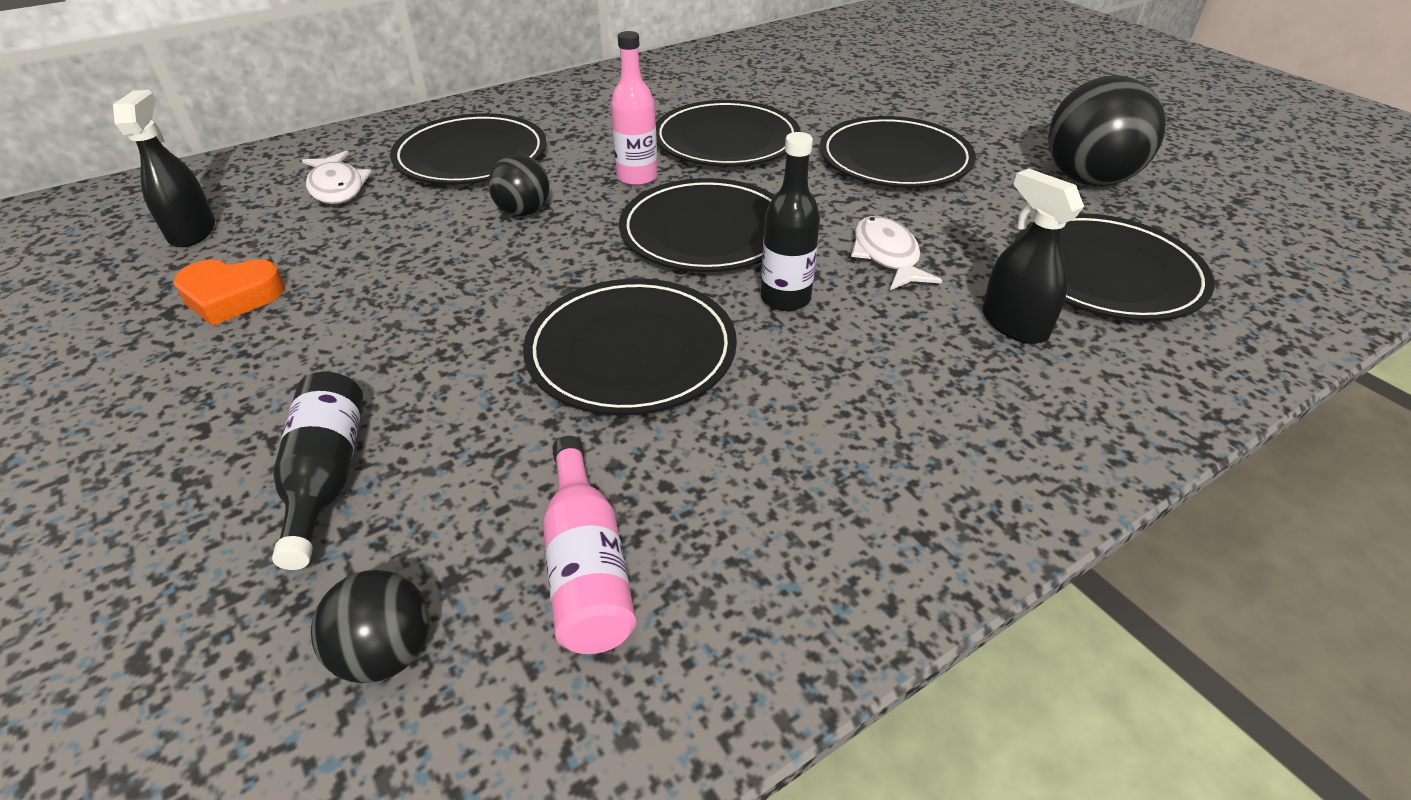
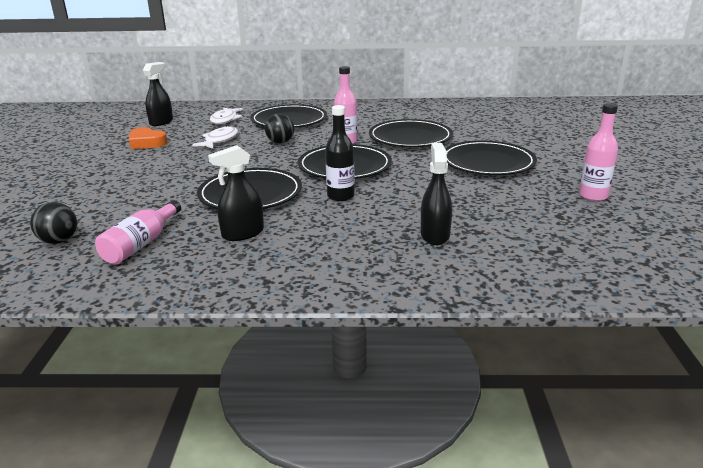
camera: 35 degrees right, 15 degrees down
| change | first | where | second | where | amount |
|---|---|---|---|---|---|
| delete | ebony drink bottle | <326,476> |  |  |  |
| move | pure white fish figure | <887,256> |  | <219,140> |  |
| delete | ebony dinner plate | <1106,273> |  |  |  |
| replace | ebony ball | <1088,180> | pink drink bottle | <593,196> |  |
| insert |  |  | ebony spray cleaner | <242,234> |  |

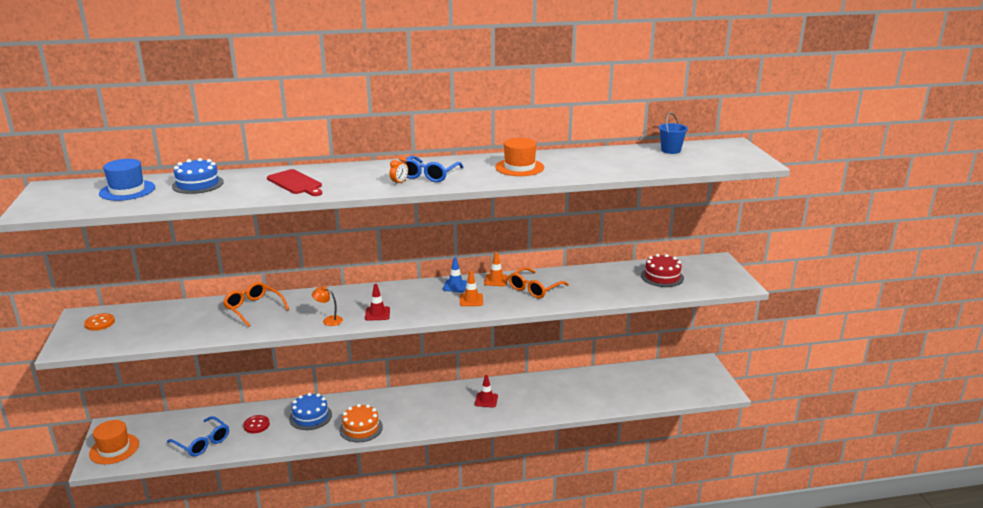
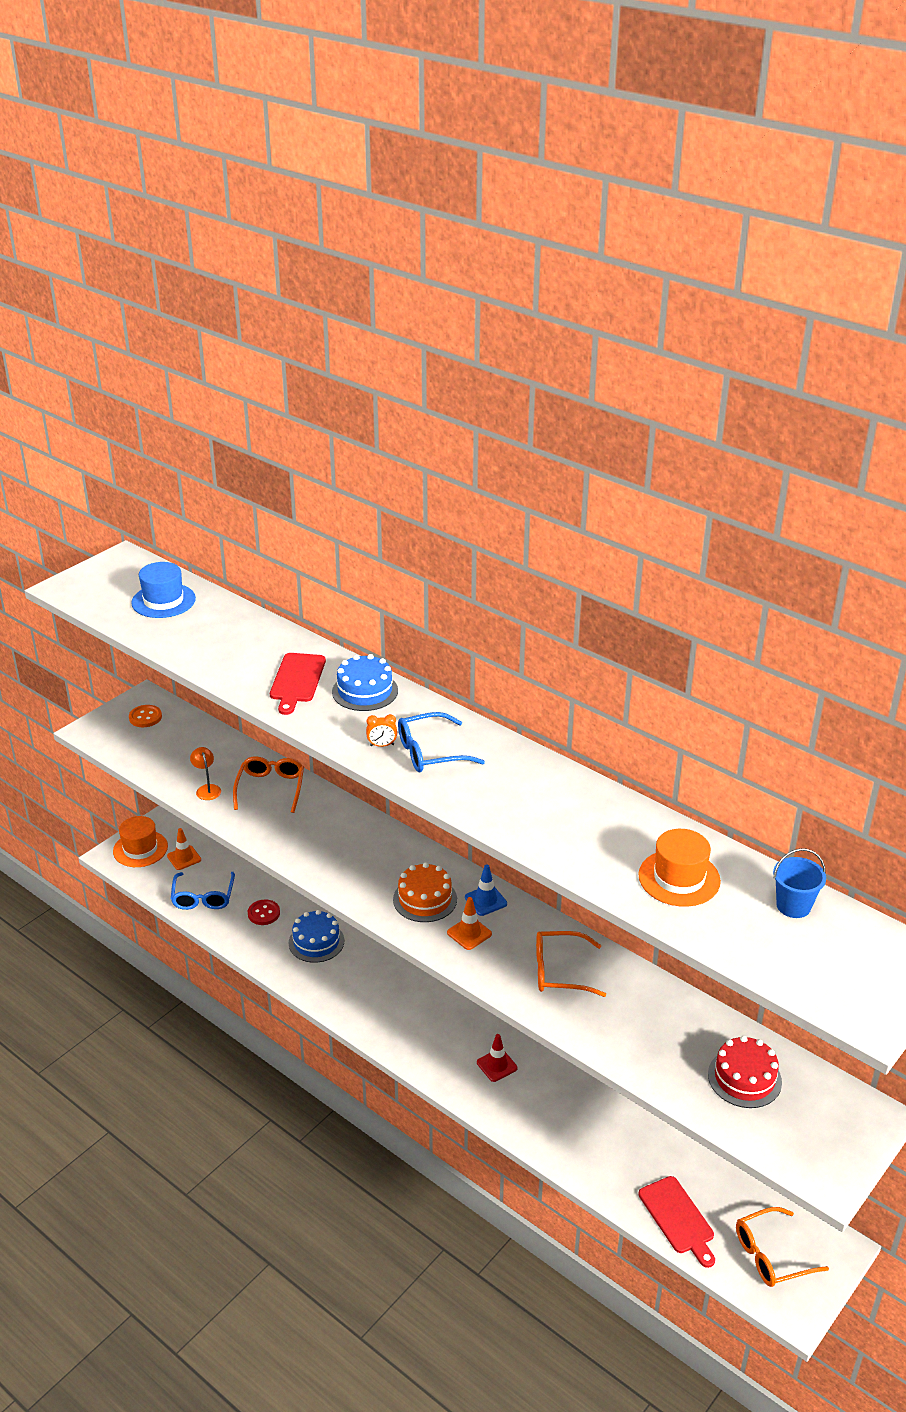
camera: 50 degrees right, 10 degrees up
| change | first | where | second | where | amount |
|---|---|---|---|---|---|
| move | cobalt layer cake | <198,184> |  | <365,691> |  |
| move | orange lamp | <329,320> |  | <207,789> |  |
| move | orange layer cake | <361,428> |  | <425,899> |  |
| delete | crimson road cone | <377,314> |  |  |  |
| move | orange road cone | <496,280> |  | <184,858> |  |
| move | orange top hat | <519,167> |  | <679,878> |  |
| insert |  |  | crimson cutting board | <678,1218> |  |
| insert |  |  | orange eyeglasses | <771,1255> |  |

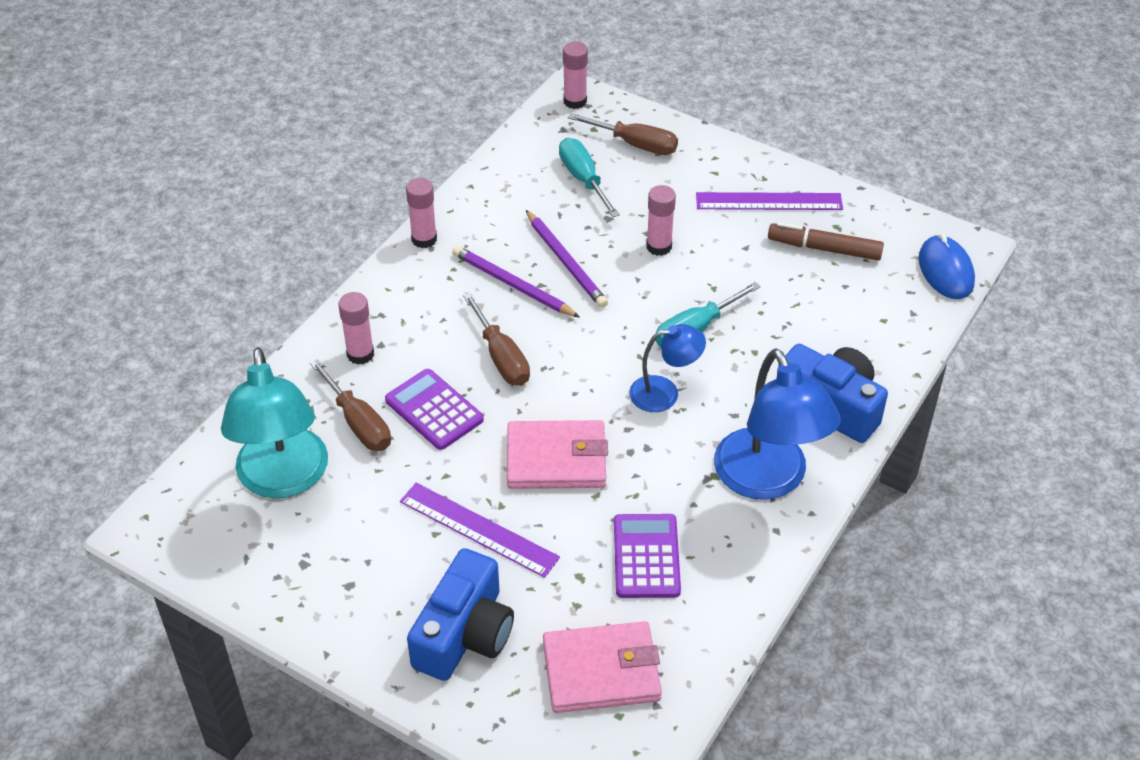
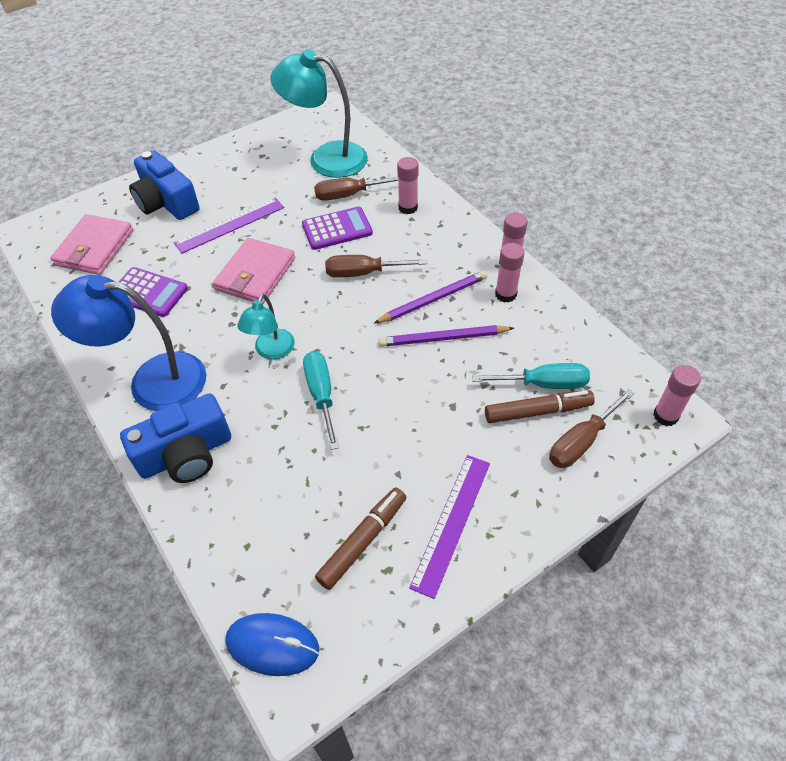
camera: 115 degrees right, 5 degrees up
| change | first | where | second | where | amount |
|---|---|---|---|---|---|
| recolor | cobalt lamp | <664,393> | aqua lamp | <271,351> |  |
| move | pink glue stick | <659,246> |  | <505,294> |  |
| insert |  |  | brown marker | <537,411> |  |

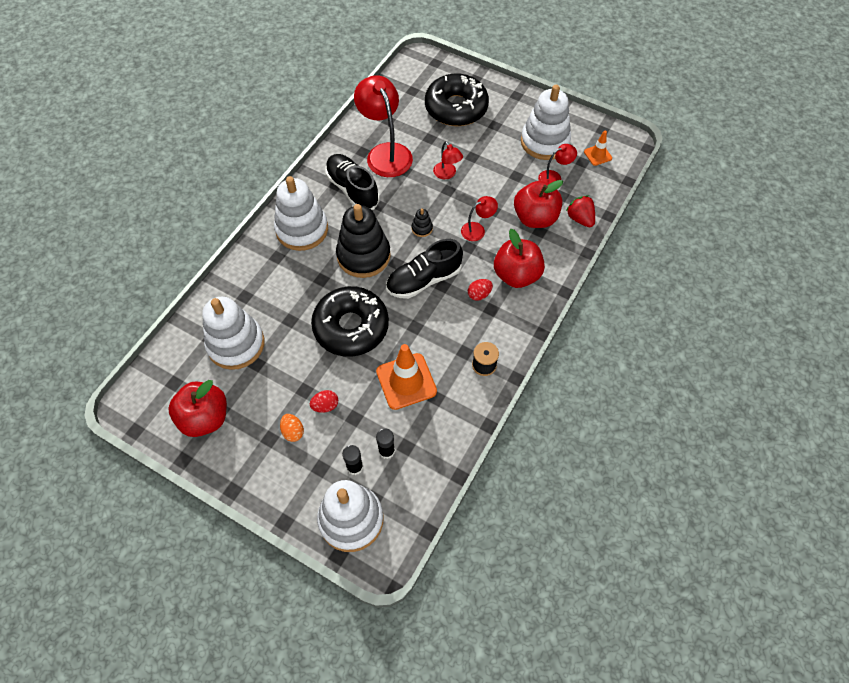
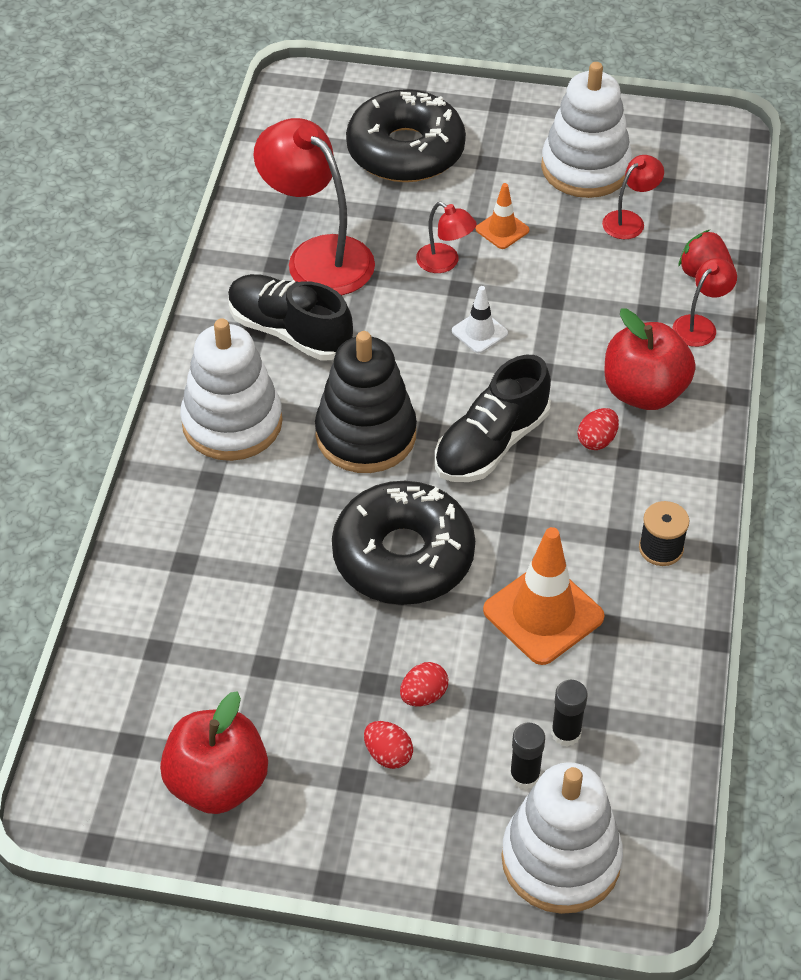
camera: 20 degrees left, 10 degrees down
| change | first | where | second | where | amount |
|---|---|---|---|---|---|
| delete | pure white stacking toy | <236,344> |  |  |  |
| recolor | orange toy egg | <293,431> | crimson toy egg | <388,754> |  |
| delete | ebony stacking toy | <422,228> |  |  |  |
| move | crimson lamp | <477,229> |  | <700,325> |  |
| delete | crimson apple | <535,218> |  |  |  |
| move | orange road cone | <597,155> |  | <502,230> |  |
| insert |  |  | pure white road cone | <479,332> |  |

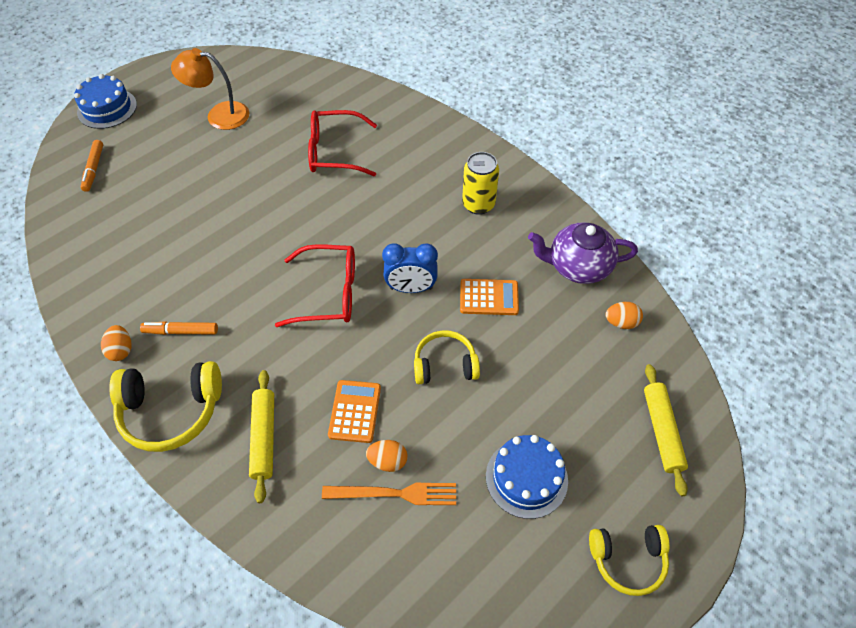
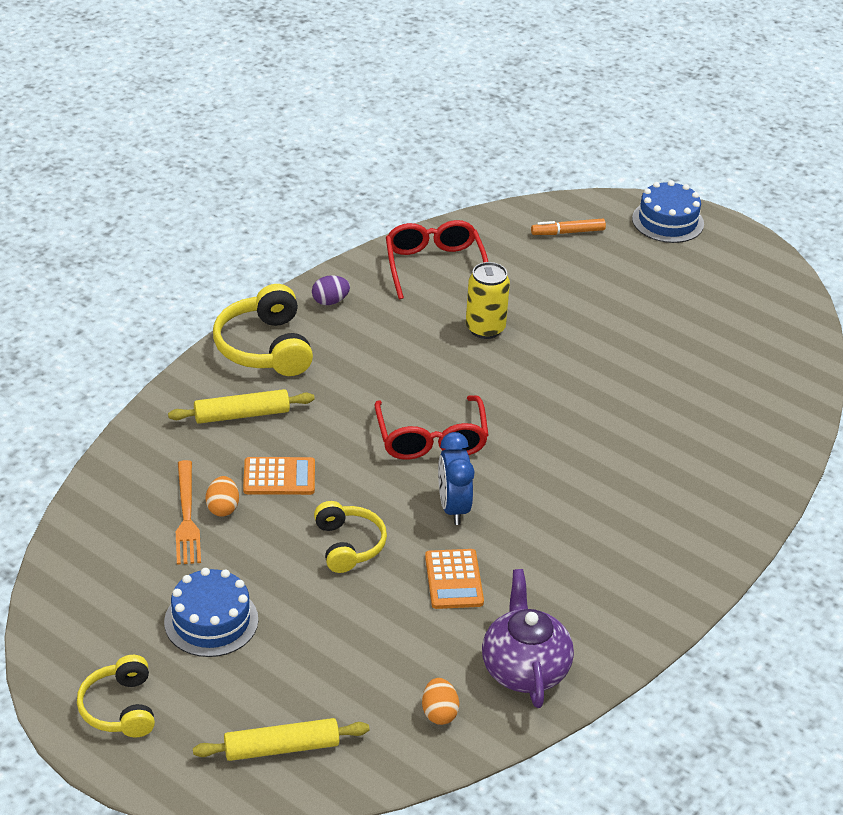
camera: 80 degrees right, 15 degrees down
| change | first | where | second | where | amount |
|---|---|---|---|---|---|
| recolor | orange toy egg | <121,350> | royal purple toy egg | <330,301> |  |
| delete | orange marker | <181,331> |  |  |  |
| delete | orange lamp | <219,115> |  |  |  |
| move | crimson eyeglasses | <334,152> |  | <434,266> |  |
| move | golden soda can | <478,204> |  | <485,328> |  |

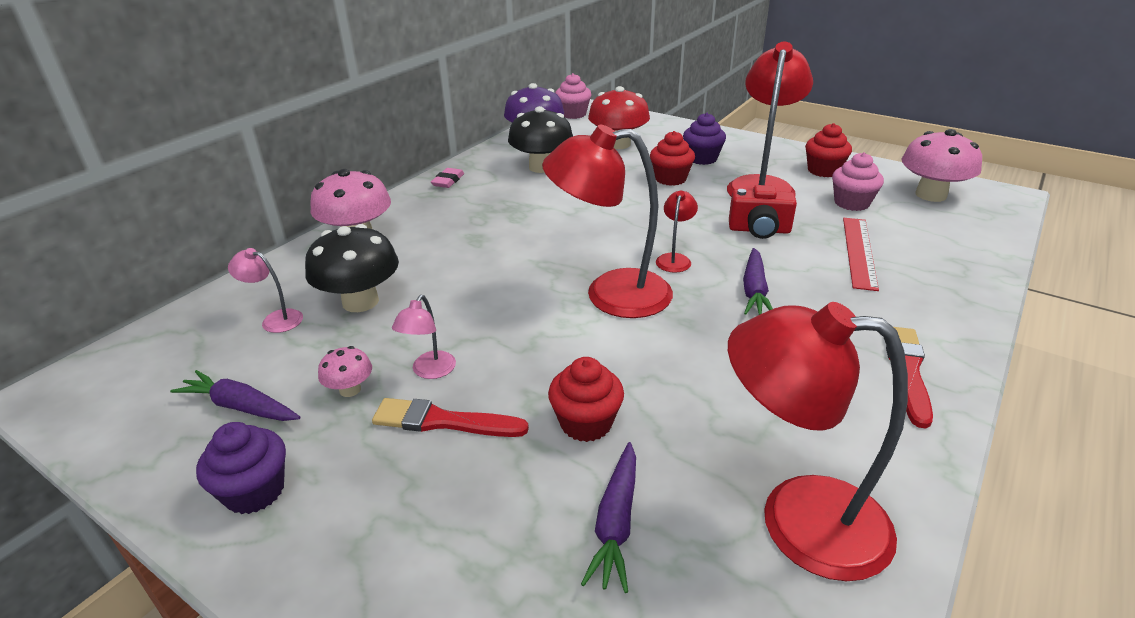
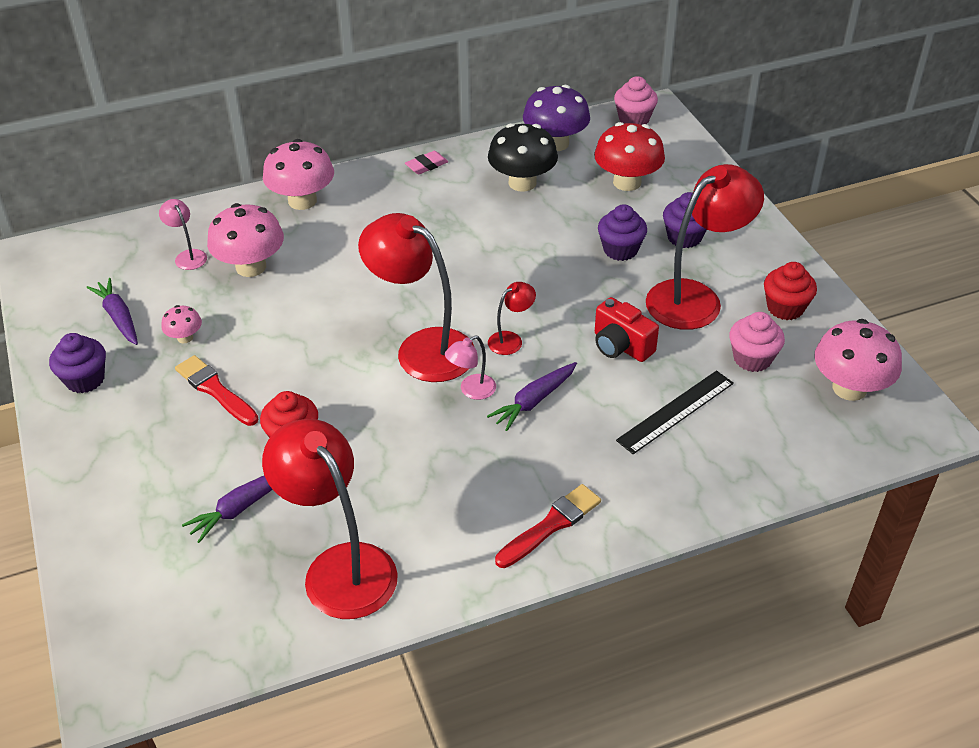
camera: 35 degrees right, 10 degrees up
| change | first | where | second | where | amount |
|---|---|---|---|---|---|
| recolor | ebony mushroom | <360,301> | pink mushroom | <251,267> |  |
| move | pink lamp | <430,371> |  | <471,390> |  |
| recolor | crimson muffin | <670,179> | royal purple muffin | <620,250> |  |
| recolor | crimson measuring stick | <859,252> | ebony measuring stick | <676,411> |  |

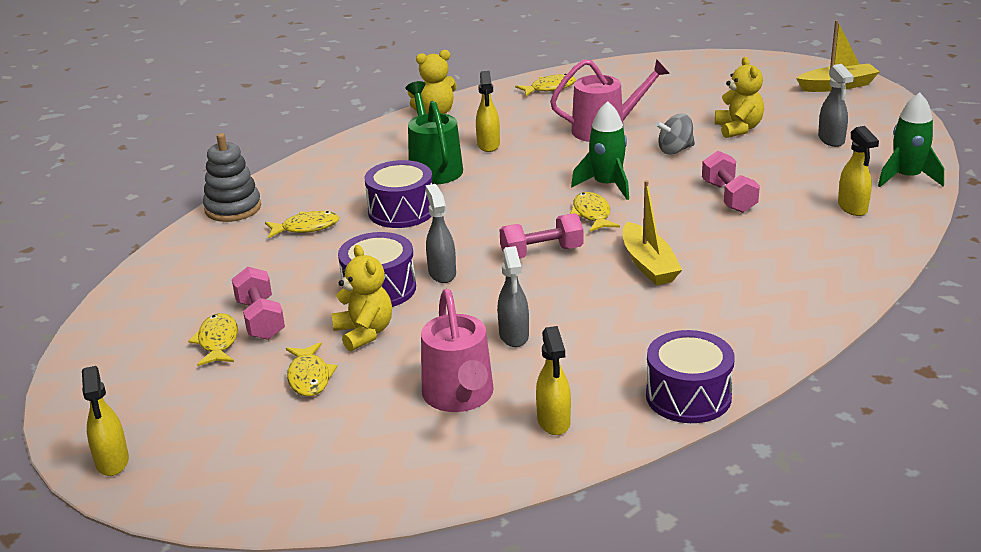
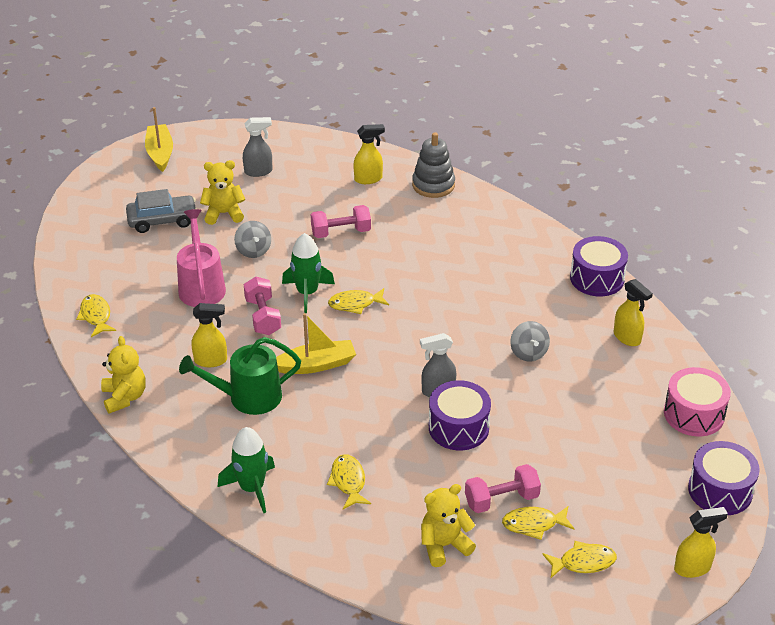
camera: 90 degrees left, 10 degrees up
| change | first | where | second | where | amount |
|---|---|---|---|---|---|
| move | ash-grey stacking toy | <233,208> |  | <433,185> |  |
| move | golden fish figure | <309,377> |  | <583,562> |  |
| move | golden teddy bear | <364,333> |  | <444,545> |  |
| move | royal purple toy drum | <401,211> |  | <720,490> |  |
| delete | pink watering can | <460,396> |  |  |  |
| replace | ash-grey spray cleaner | <514,336> | ash-grey toy top | <528,353> |  |
| move | pink dumbbell | <541,253> |  | <263,316> |  |
| rotate | golden spray cleaner | <554,422> |  | <627,338> | 60 degrees clockwise |
| move | golden boat | <648,264> |  | <316,365> |  |
| move | emerald toy rocket | <907,177> |  | <251,488> |  |
| insert |  |  | ash-grey toy car | <162,220> |  |
| insert |  |  | pink toy drum | <694,414> |  |

